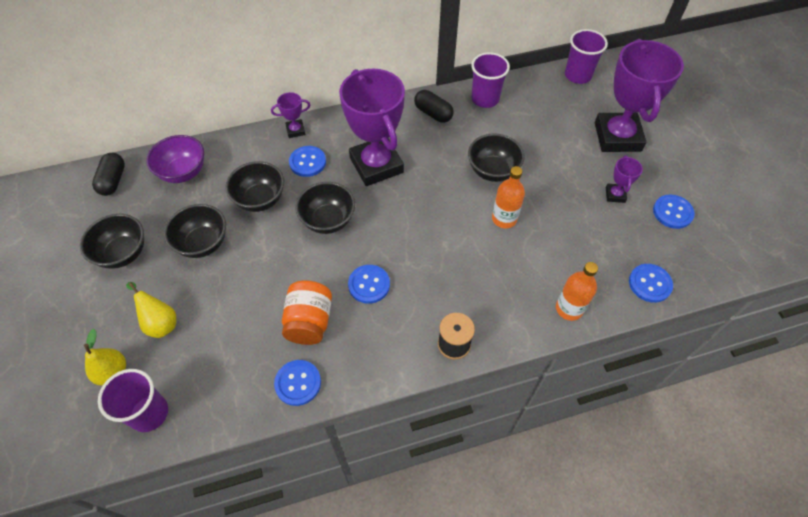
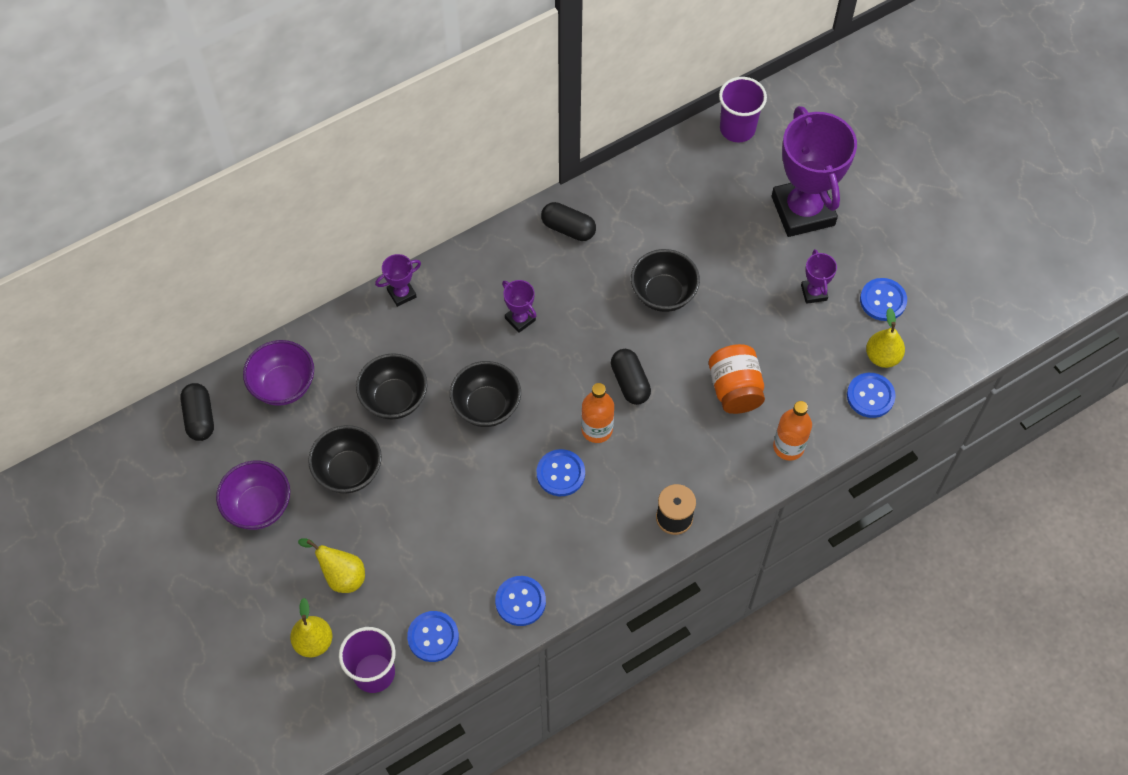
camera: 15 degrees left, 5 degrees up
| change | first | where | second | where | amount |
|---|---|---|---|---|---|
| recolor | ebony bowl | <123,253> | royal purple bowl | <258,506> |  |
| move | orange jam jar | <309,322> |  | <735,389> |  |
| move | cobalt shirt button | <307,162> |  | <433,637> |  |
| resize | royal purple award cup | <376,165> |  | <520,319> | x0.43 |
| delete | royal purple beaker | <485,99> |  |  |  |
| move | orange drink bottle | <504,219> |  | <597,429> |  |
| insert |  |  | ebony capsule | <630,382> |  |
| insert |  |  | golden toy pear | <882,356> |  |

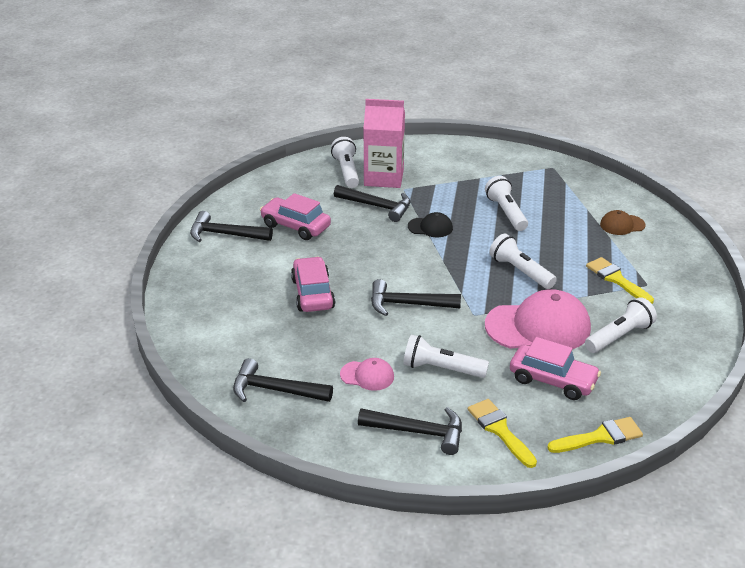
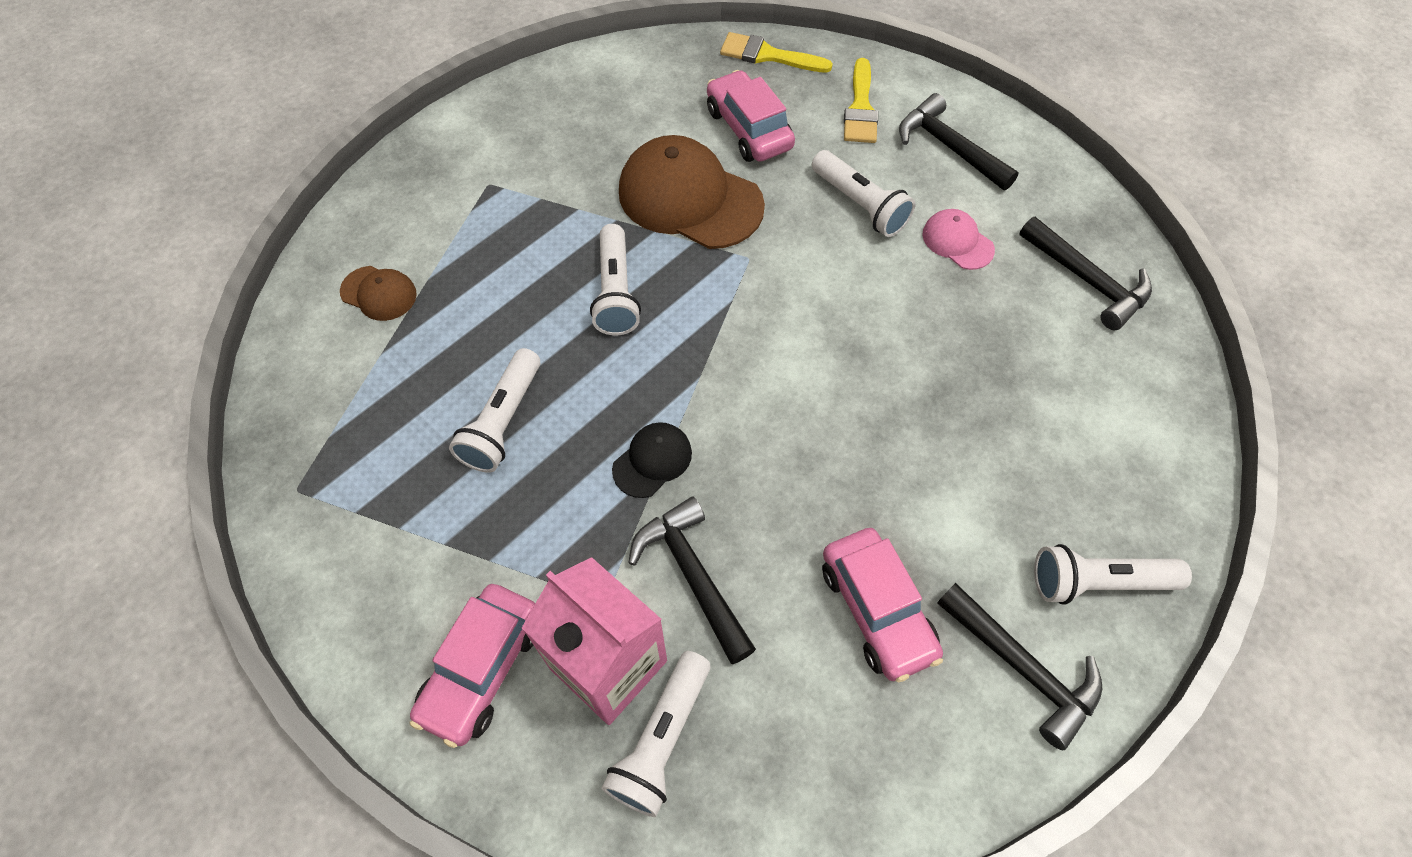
camera: 145 degrees left, 25 degrees up
| change | first | where | second | where | amount |
|---|---|---|---|---|---|
| move | pink toy car | <313,294> |  | <482,668> |  |
| delete | ebony hammer | <407,304> |  |  |  |
| rotate | ebony cap | <430,227> |  | <652,460> | 90 degrees clockwise |
| recolor | pink cap | <538,327> | brown cap | <690,198> |  |
| move | pure white pocket torch | <619,336> |  | <1097,582> |  |
| delete | golden paint brush | <616,279> |  |  |  |

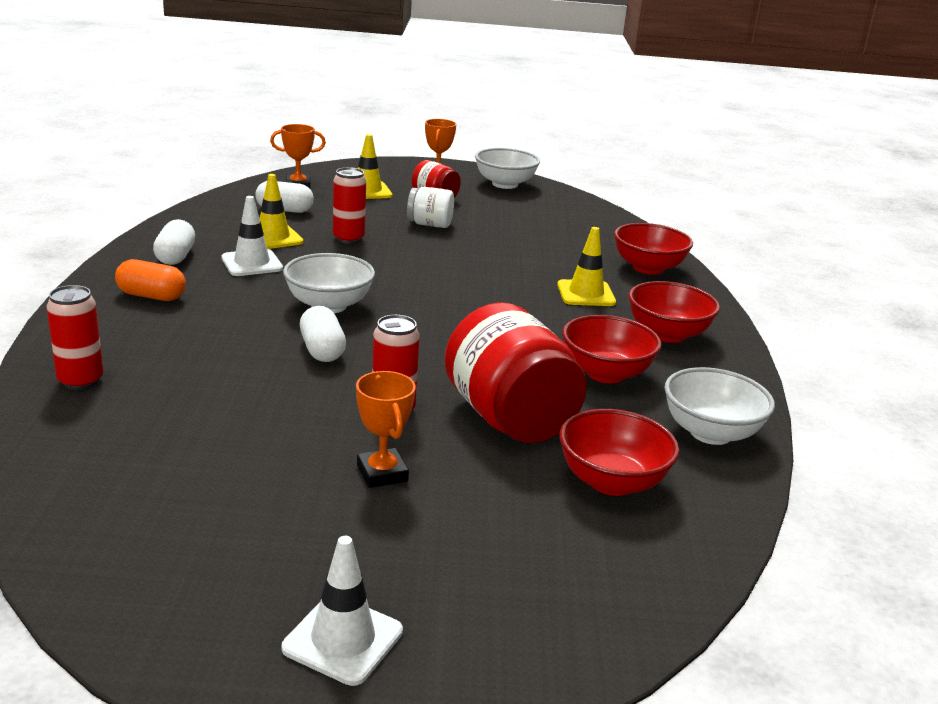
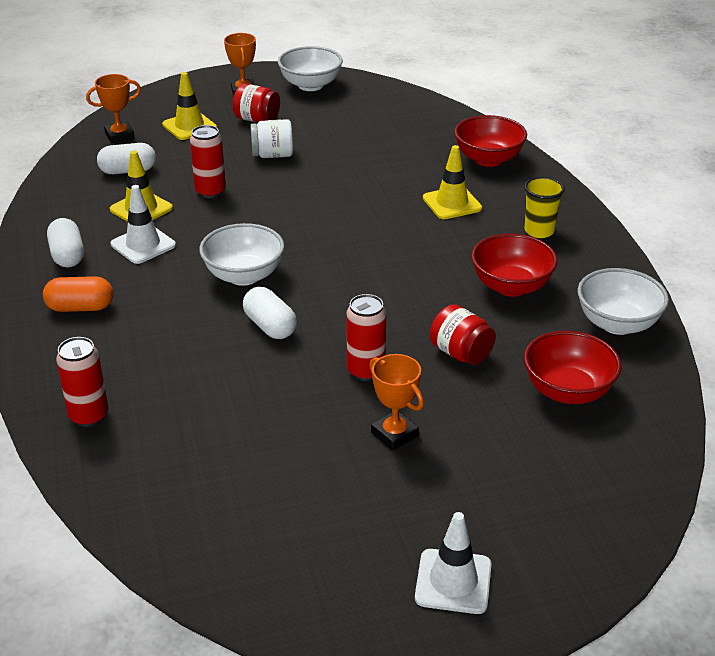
camera: 15 degrees left, 10 degrees up
| change | first | where | second | where | amount |
|---|---|---|---|---|---|
| resize | crimson jam jar | <509,418> |  | <461,353> | x0.52 |
| replace | crimson bowl | <667,334> | golden beaker | <539,231> |  |

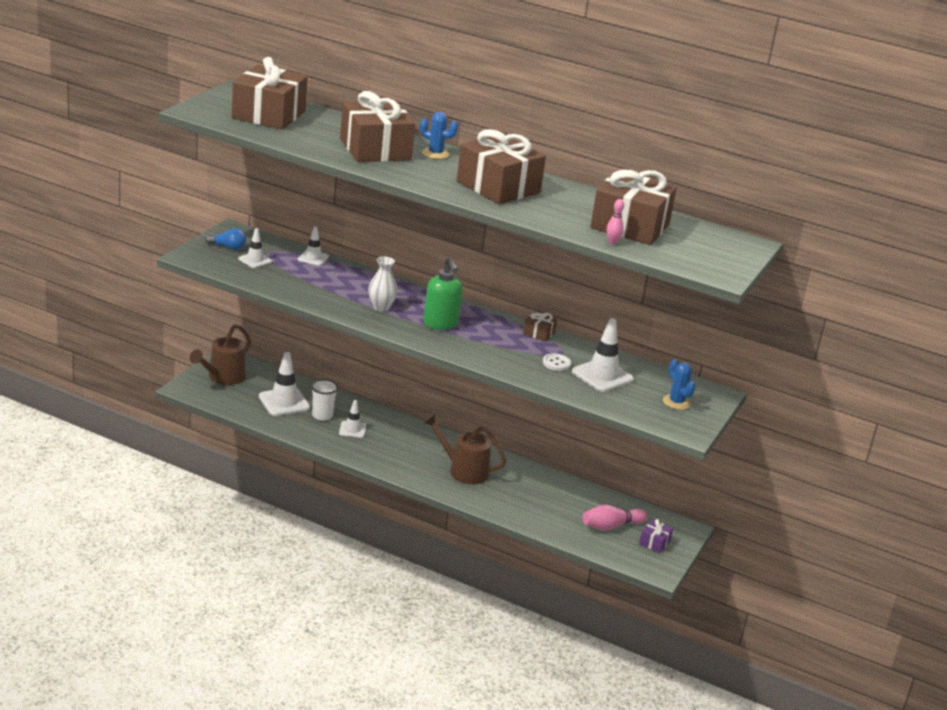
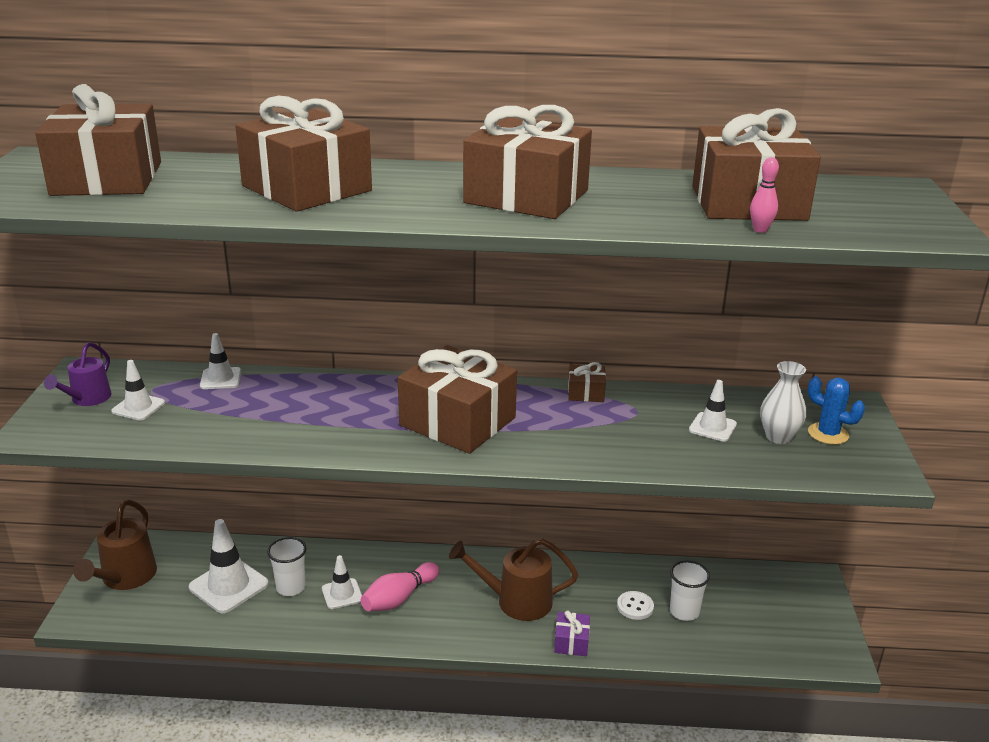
camera: 20 degrees left, 0 degrees up
| change | first | where | second | where | amount |
|---|---|---|---|---|---|
| replace | cobalt light bulb | <228,247> | royal purple watering can | <87,399> |  |
| move | pure white flower vase | <381,307> |  | <778,437> |  |
| delete | cobalt cactus | <435,153> |  |  |  |
| replace | emerald pump bottle | <440,324> | brown gift | <457,421> |  |
| move | pure white shirt button | <556,363> |  | <635,606> |  |
| resize | pure white road cone | <602,376> |  | <712,427> | x0.59 |
| move | pink skittle | <611,526> |  | <399,598> |  |
| move | royal purple gift | <654,542> |  | <571,642> |  |
| insert |  |  | pure white beaker | <684,612> |  |

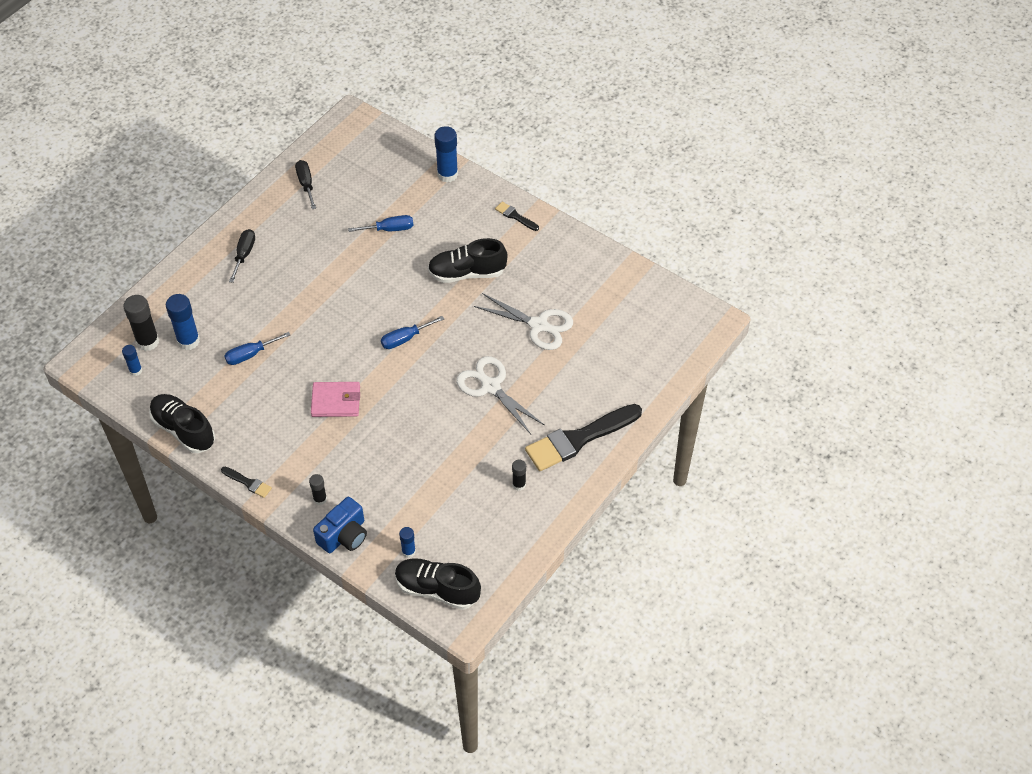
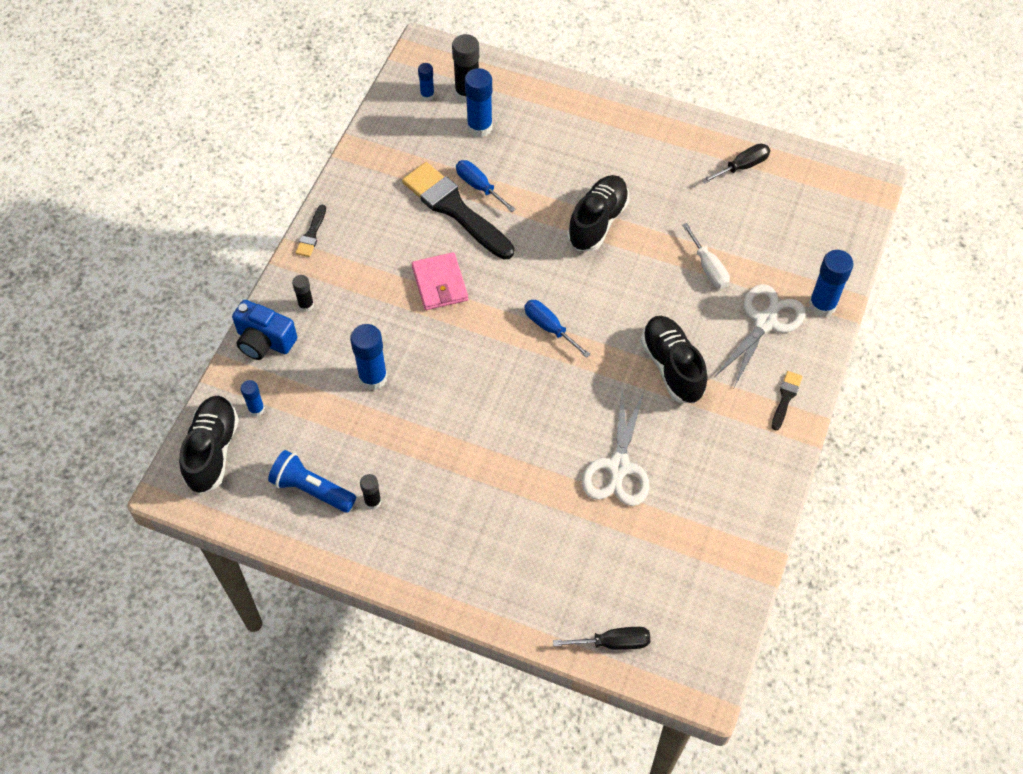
camera: 75 degrees right, 5 degrees up
| change | first | where | second | where | amount |
|---|---|---|---|---|---|
| move | ebony lace-up shoe | <184,430> |  | <597,222> |  |
| move | ebony hand screwdriver | <244,254> |  | <613,642> |  |
| recolor | cobalt hand screwdriver | <389,229> | pure white hand screwdriver | <708,268> |  |
| move | pure white pair of scissors | <490,386> |  | <765,322> |  |
| move | ebony paint brush | <579,439> |  | <455,209> |  |
| insert |  |  | cobalt pocket torch | <312,489> |  |
| insert |  |  | cobalt glue stick | <373,378> |  |

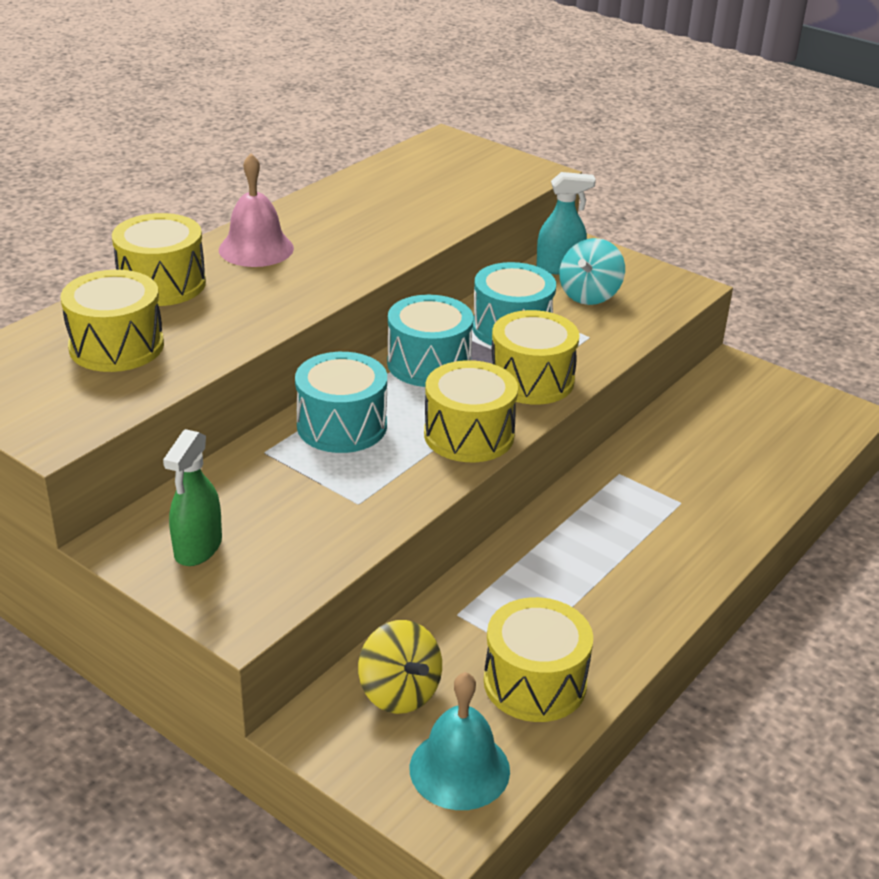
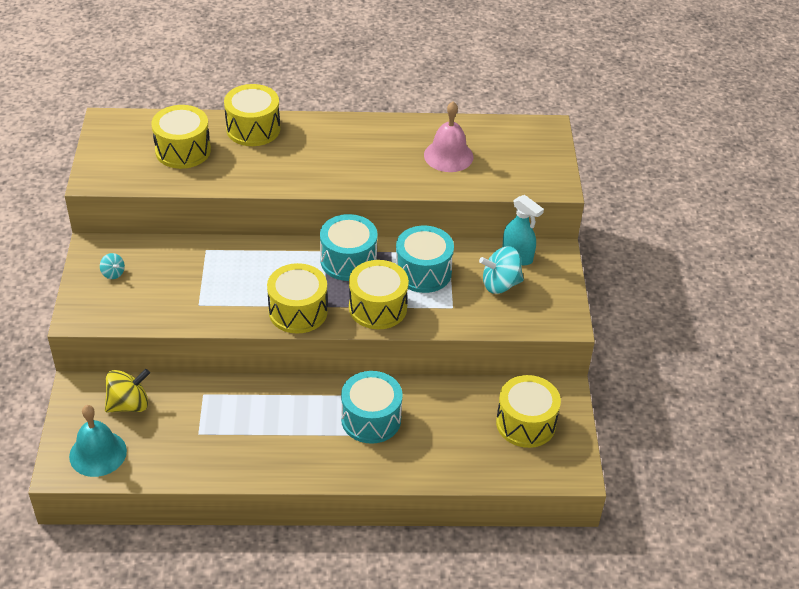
camera: 50 degrees right, 10 degrees up
| change | first | where | second | where | amount |
|---|---|---|---|---|---|
| replace | emerald spray cleaner | <198,548> | aqua toy top | <113,273> |  |
| move | pink hand bell | <256,248> |  | <448,156> |  |
| move | aqua toy drum | <342,426> |  | <371,419> |  |
| rotate | golden toy top | <399,692> |  | <129,404> | 135 degrees counterclockwise |
| move | golden toy drum | <535,682> |  | <525,423> |  |

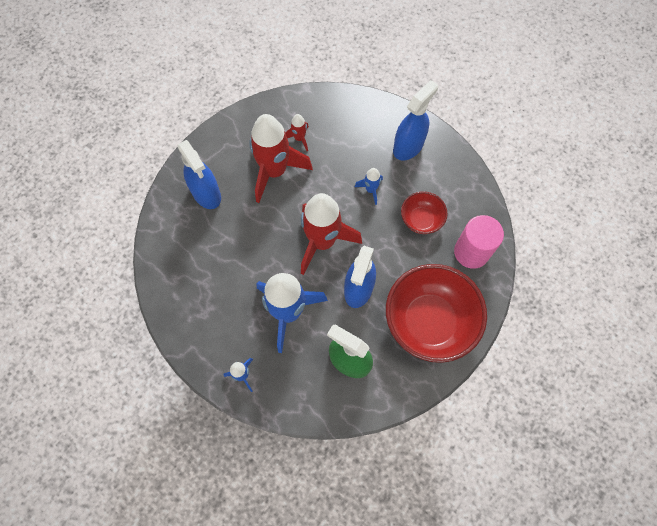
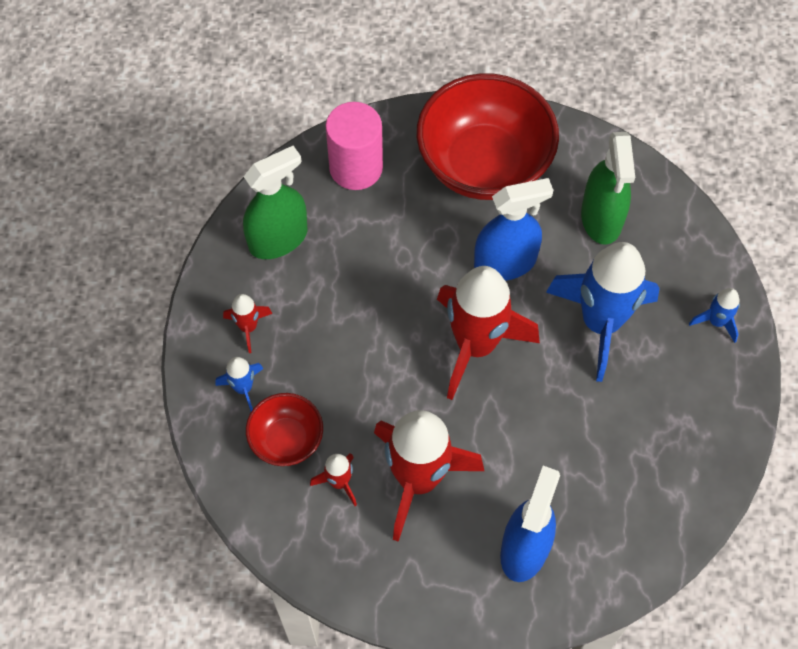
camera: 125 degrees left, 5 degrees down
| change | first | where | second | where | amount |
|---|---|---|---|---|---|
| move | cobalt toy rocket | <370,190> |  | <243,388> |  |
| replace | cobalt spray cleaner | <408,146> | crimson toy rocket | <248,327> |  |
| move | crimson bowl | <421,220> |  | <286,439> |  |
| insert |  |  | emerald spray cleaner | <278,239> |  |

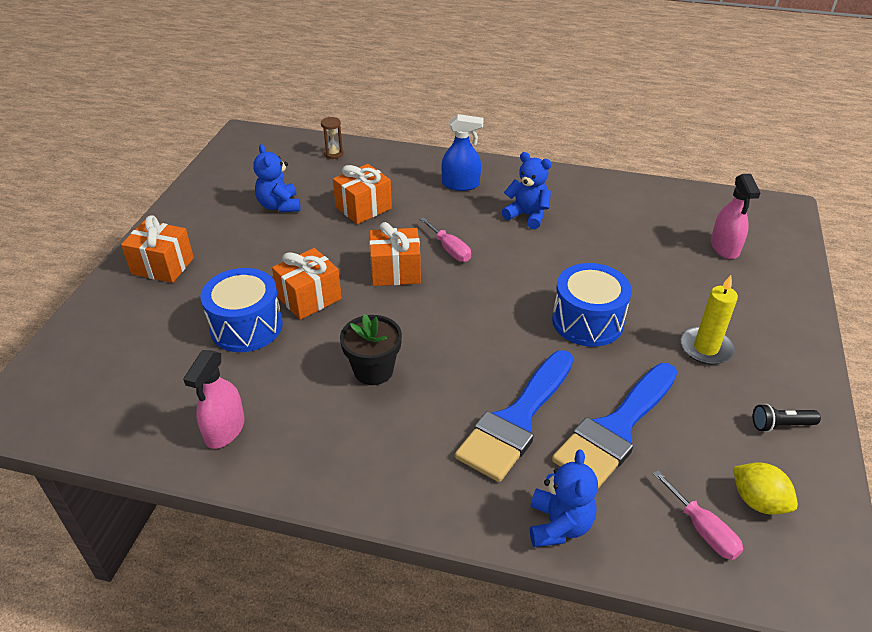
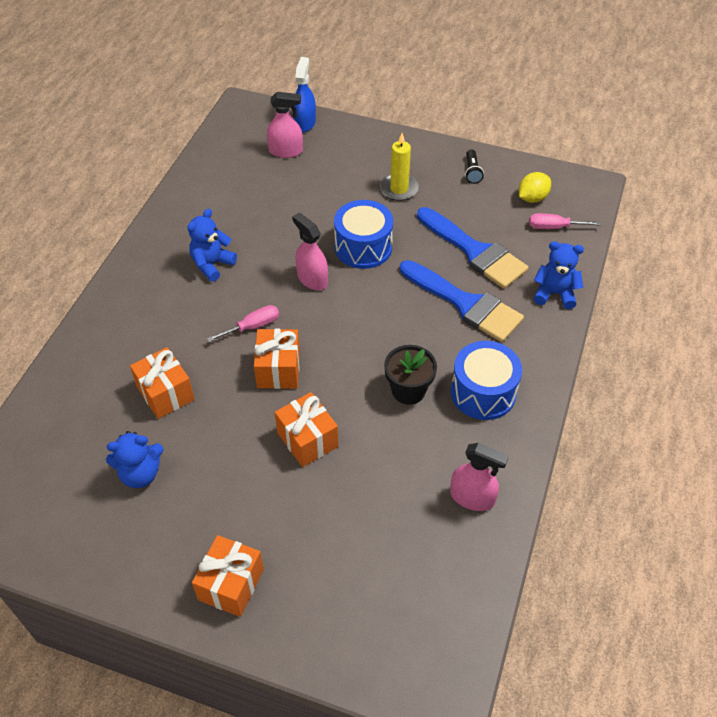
camera: 85 degrees left, 10 degrees up
| change | first | where | second | where | amount |
|---|---|---|---|---|---|
| move | cobalt toy drum | <246,326> |  | <483,392> |  |
| delete | brown hourglass | <333,154> |  |  |  |
| move | cobalt spray cleaner | <460,184> |  | <304,122> |  |
| rotate | pink hand screwdriver | <702,529> |  | <554,227> | 150 degrees counterclockwise |
| insert |  |  | pink spray cleaner | <312,279> |  |

